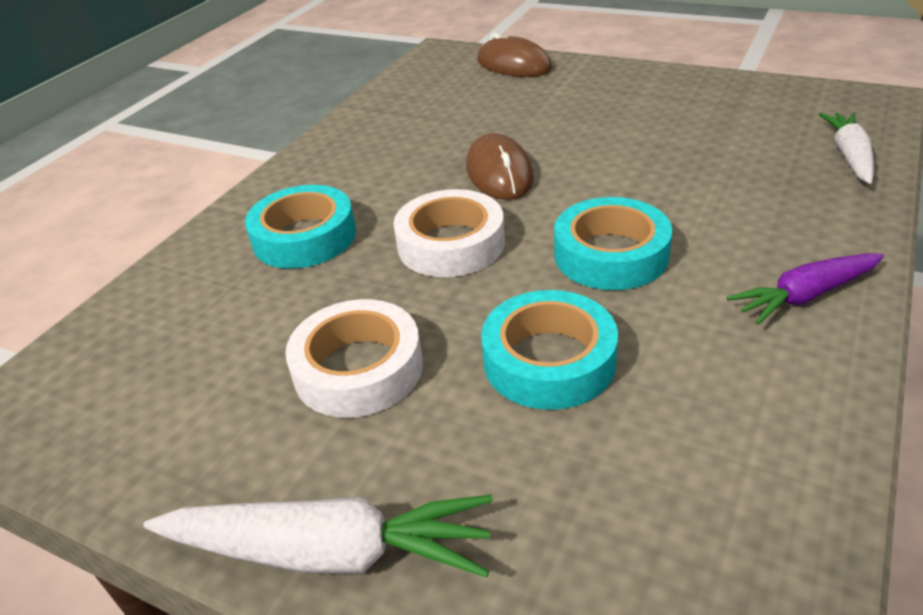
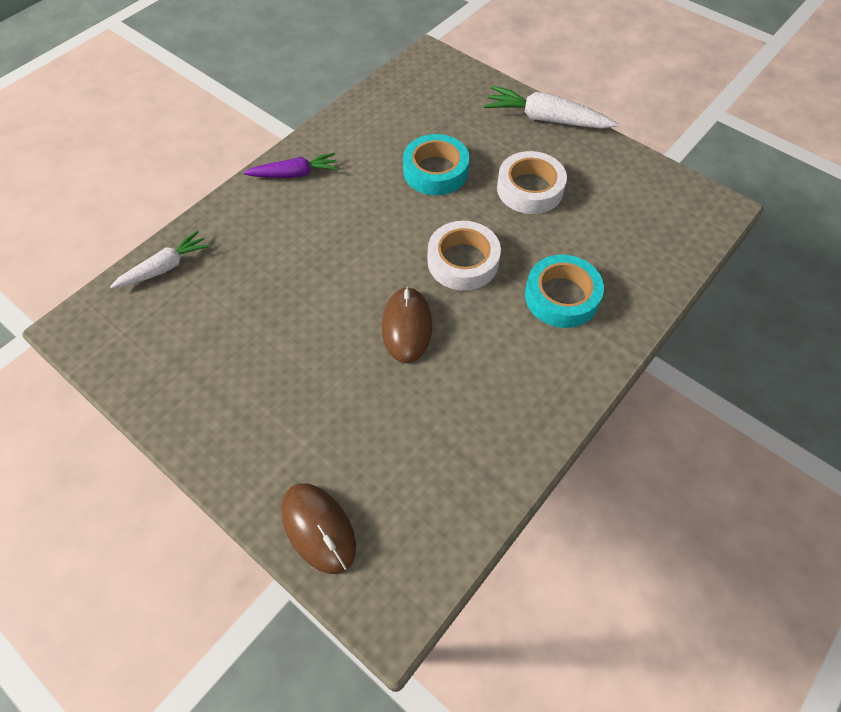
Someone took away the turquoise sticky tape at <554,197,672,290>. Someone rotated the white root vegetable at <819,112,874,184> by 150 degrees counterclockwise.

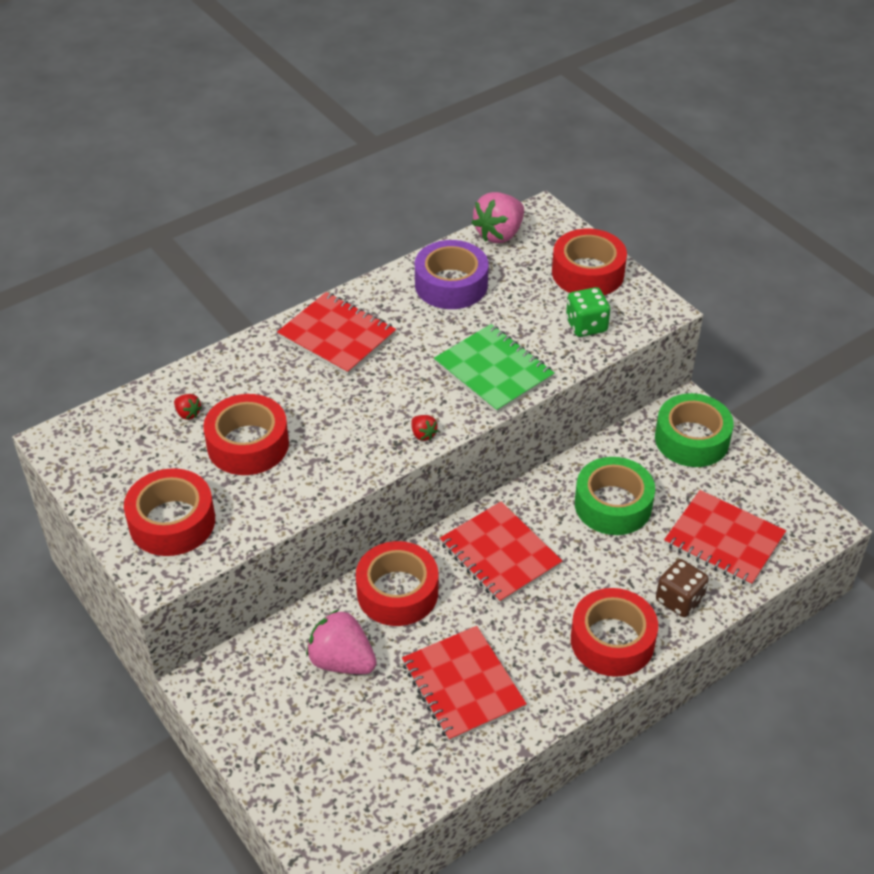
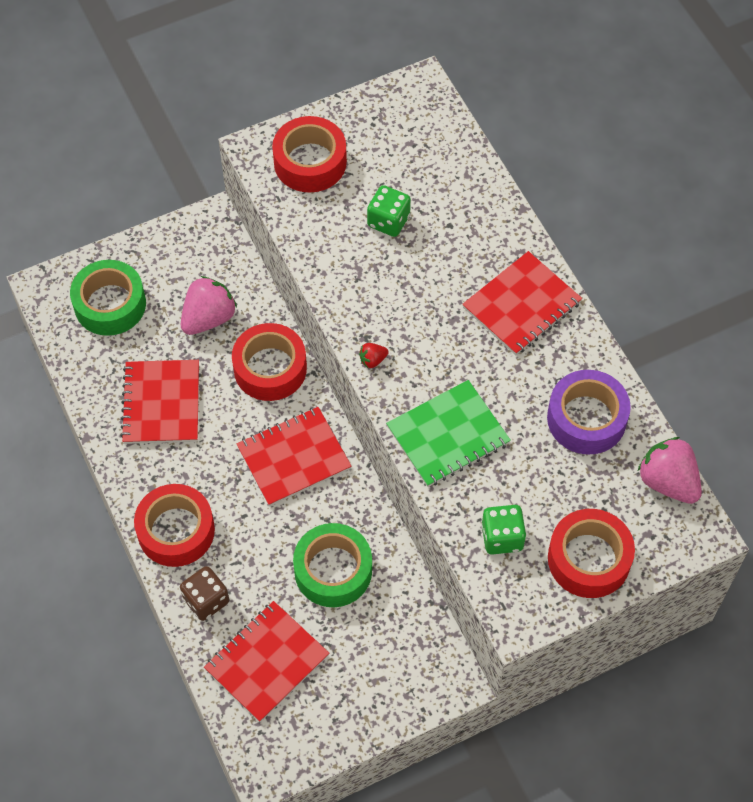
Someone took away the red berry at <174,394,202,420>. Someone carried the emerald sticky tape from <655,393,734,467> to <70,260,146,336>. Someone swapped the red sticky tape at <203,394,289,475> for the emerald game die at <367,185,411,237>. Someone rotated the red notepad at <402,626,527,742> by 75 degrees counterclockwise.

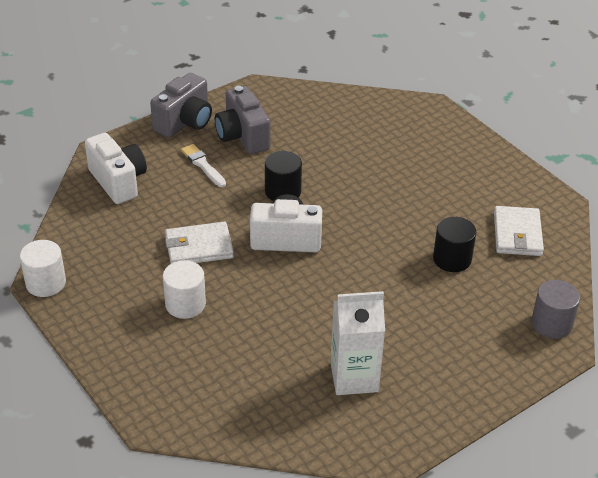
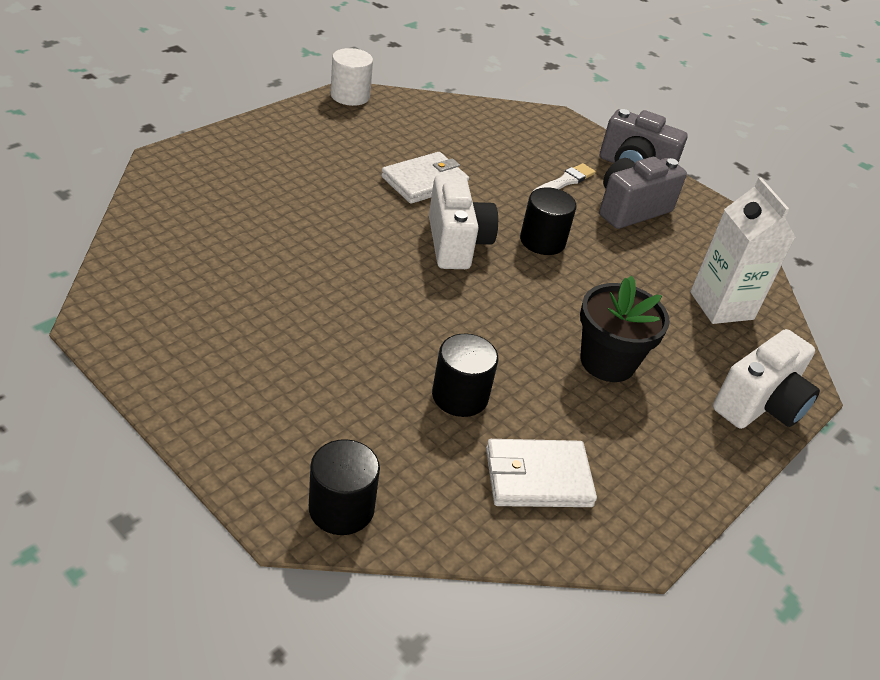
Someone took away the white cylinder at <163,260,206,319>. Someone put down the jet-black flower pot at <580,276,670,382>. Someone carried the white photo camera from <85,133,147,204> to <713,329,820,429>. Someone carried the white milk carton from <331,291,385,395> to <690,178,796,324>. Someone repainted the gray cylinder at <532,280,580,339>, which became the jet-black cylinder at <309,439,380,535>. Someone rotated the white billfold at <165,222,234,264> by 75 degrees clockwise.

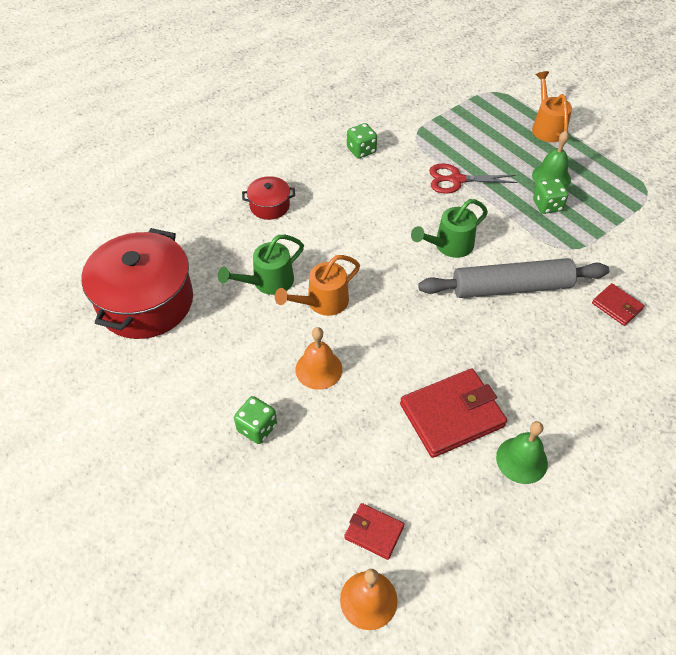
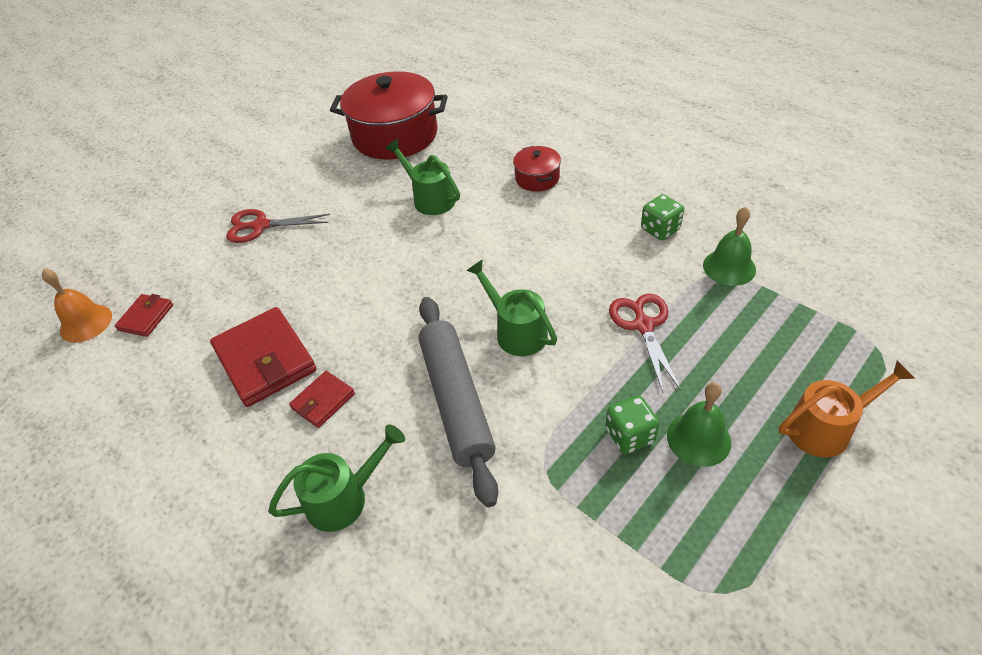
Someone took away the orange-coloured sprinkling can at <275,255,360,316>. Someone took away the orange-coloured bell at <296,327,342,390>. Someone put down the emerald sprinkling can at <268,424,405,532>. Someone carried the emerald bell from <496,421,548,484> to <703,207,756,286>. Someone carried the red billfold from <592,283,644,326> to <289,371,355,428>. Someone swapped the emerald game die at <234,396,277,444> for the red shears at <226,209,330,243>.

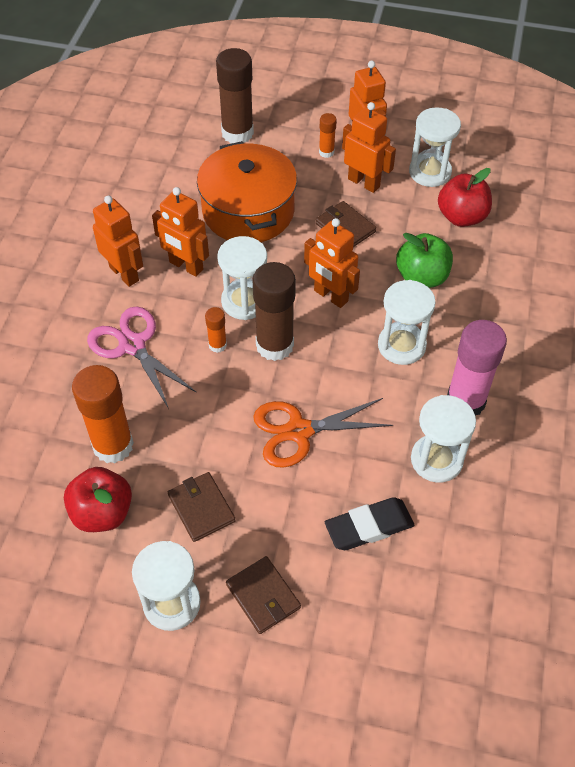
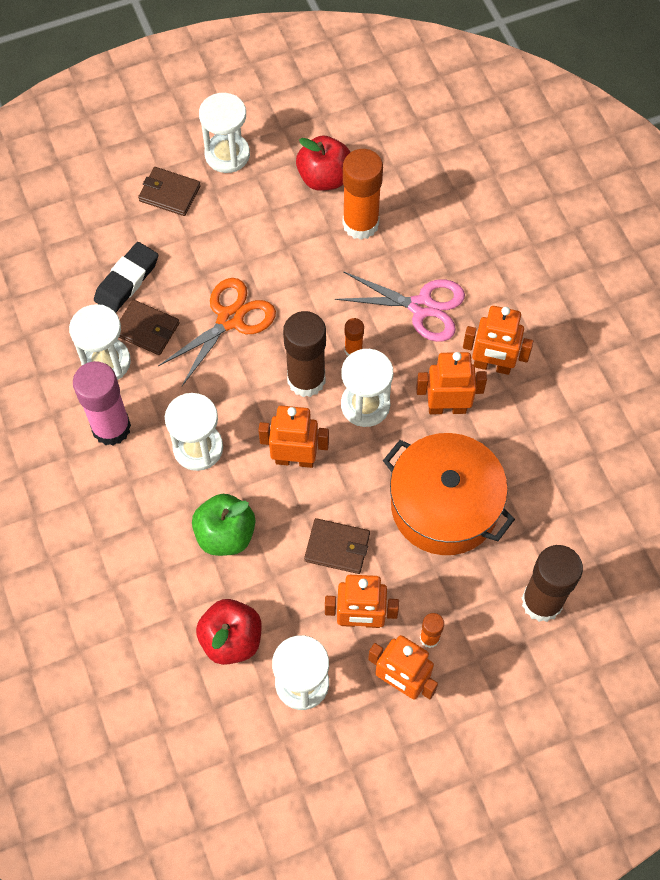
Someone carried the dark brown billfold from <168,472,236,542> to <119,300,179,355>.

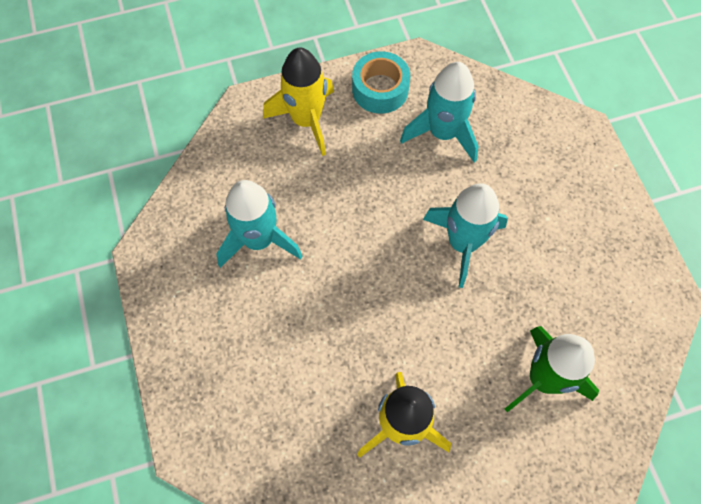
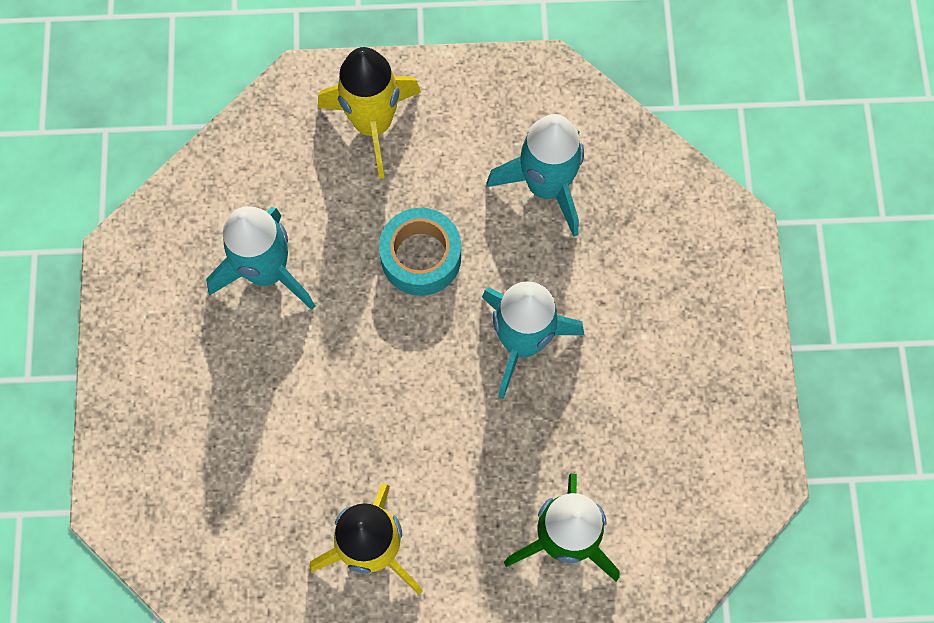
Someone carried the turquoise sticky tape from <352,51,410,114> to <379,208,461,296>.

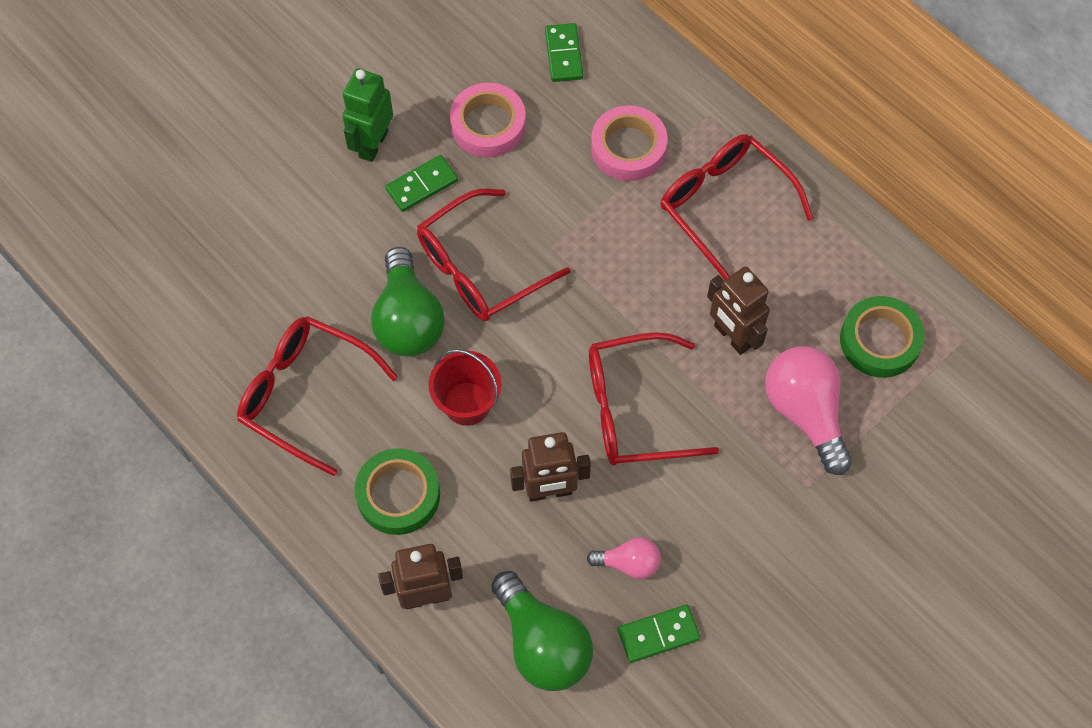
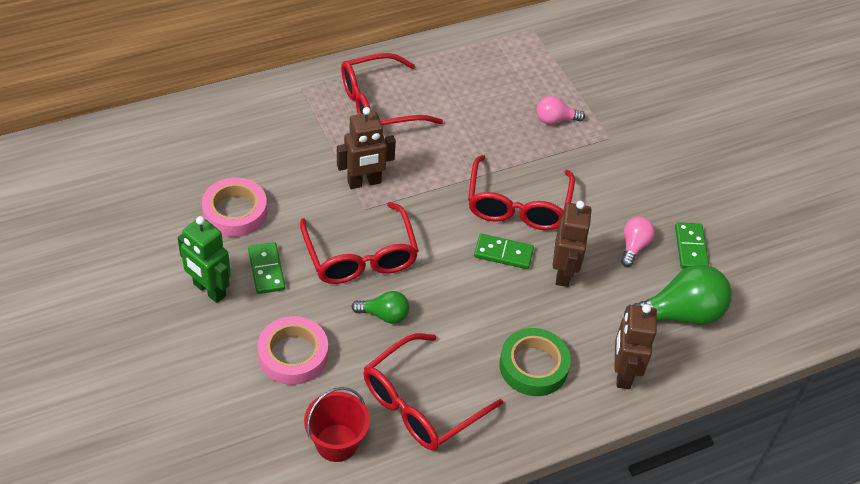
Someone took away the emerald sticky tape at <840,296,925,378>. Someone carried the red bucket from <429,349,502,426> to <304,387,370,462>. Someone carried the emerald domino tile from <545,23,583,82> to <474,234,534,269>. Someone carried the rose-pink sticky tape from <591,105,668,181> to <257,316,328,385>. Someone carried the dark brown robot from <707,266,770,355> to <337,107,396,189>. Someone scaled the emerald lightbulb at <371,247,445,356> by 0.54. Someone scaled the rose-pink lightbulb at <765,346,852,475> by 0.54.

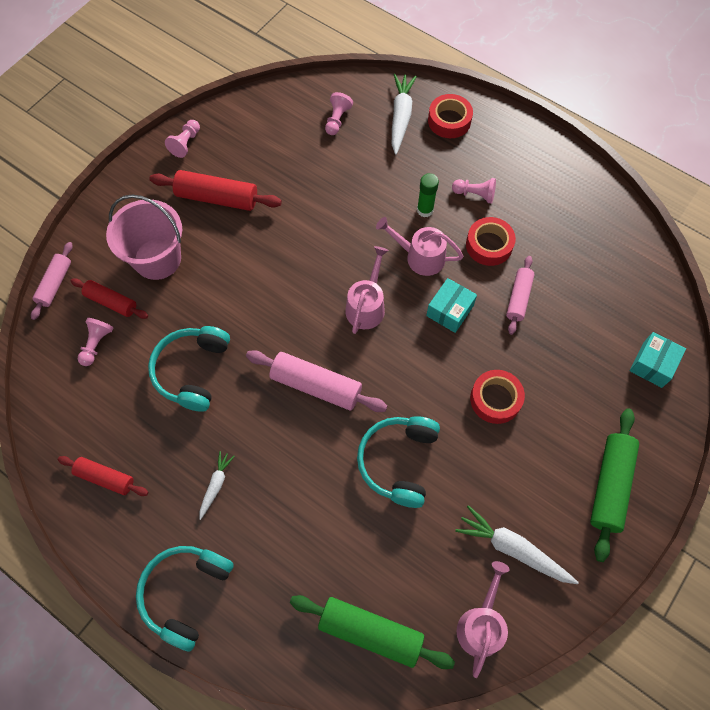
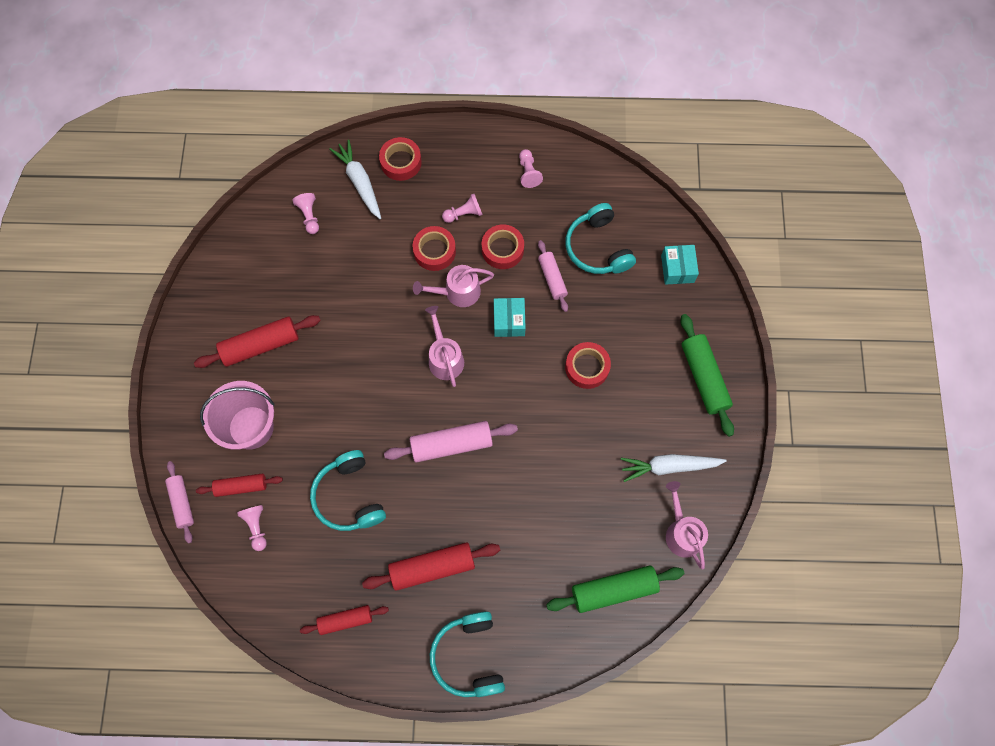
Someone carried the rose-pink chess pawn from <165,120,200,158> to <519,149,543,188>. Someone carried the turquoise over-ear headphones from <357,416,440,508> to <566,203,636,274>. Someone swapped the white root vegetable at <199,451,235,520> for the red rolling pin at <362,542,500,591>. Someone swapped the emerald stick of glue at <417,173,439,217> for the red sticky tape at <412,226,456,271>.

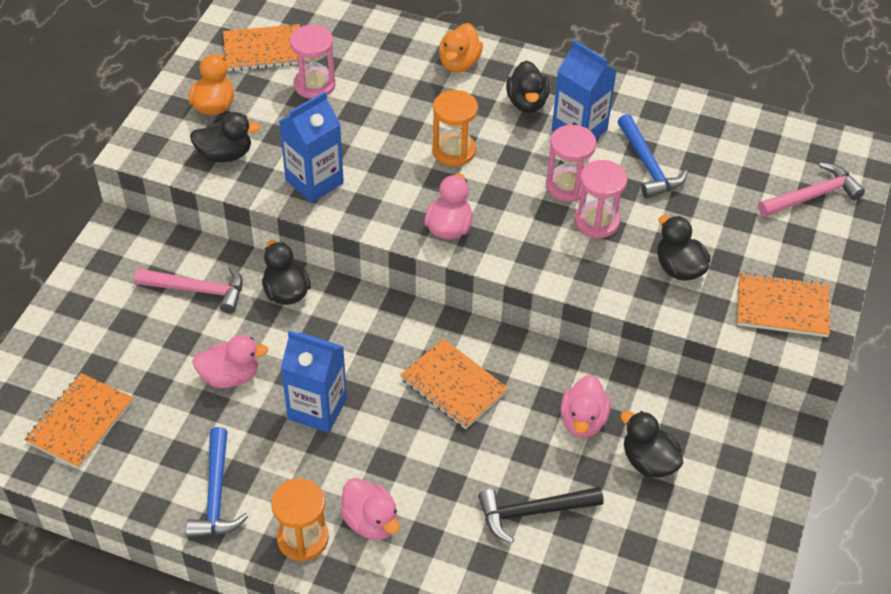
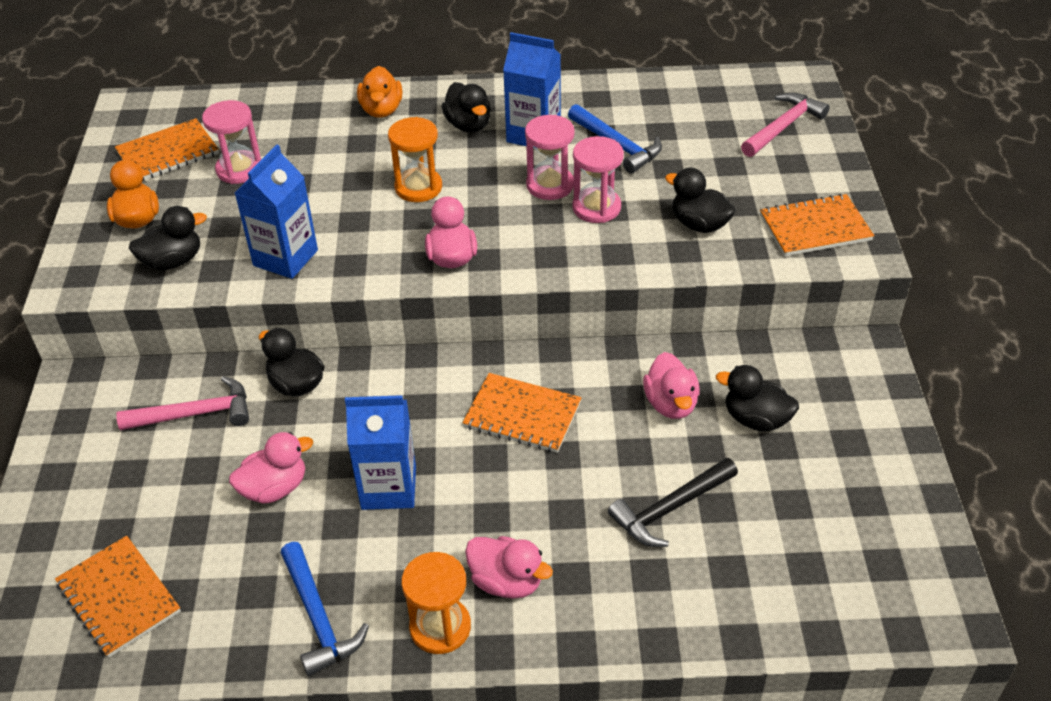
Someone rotated the orange-coloured notepad at <24,373,133,469> by 45 degrees counterclockwise.

